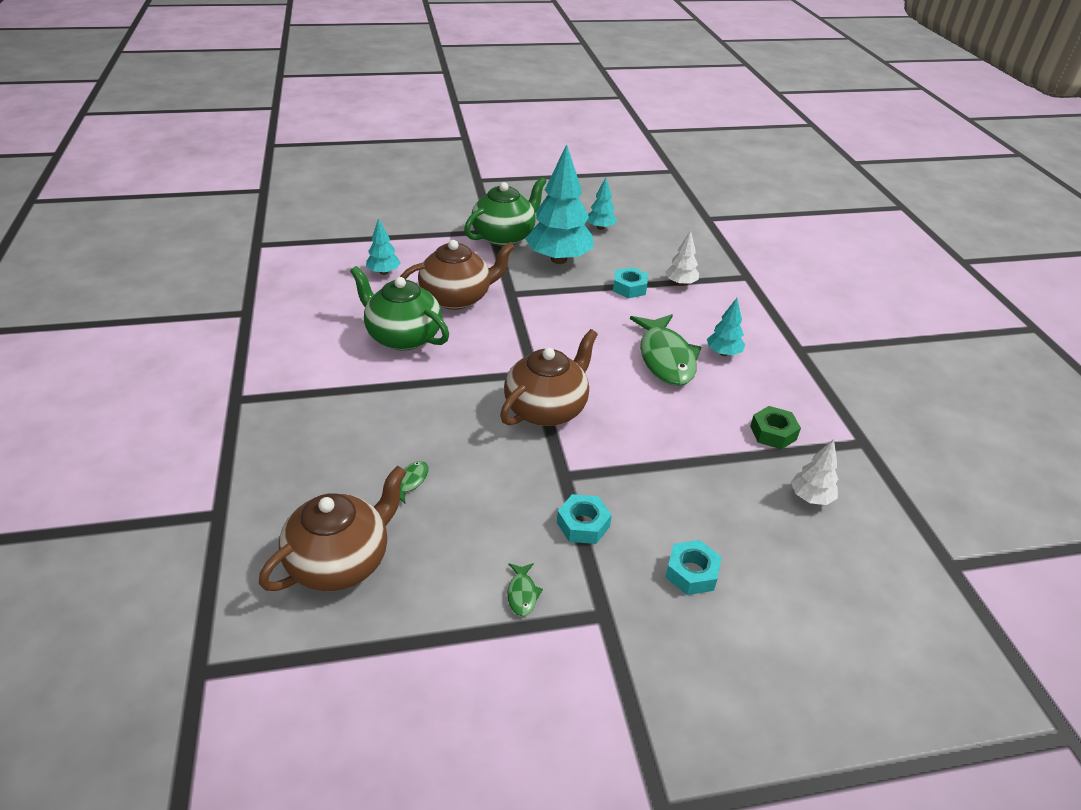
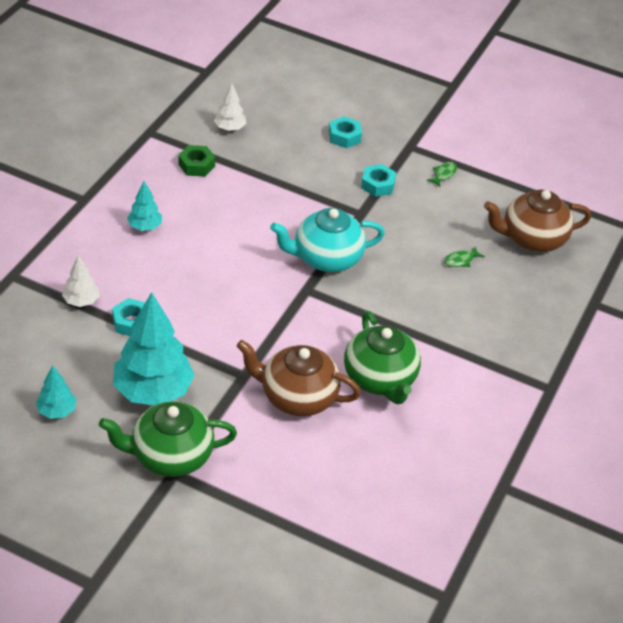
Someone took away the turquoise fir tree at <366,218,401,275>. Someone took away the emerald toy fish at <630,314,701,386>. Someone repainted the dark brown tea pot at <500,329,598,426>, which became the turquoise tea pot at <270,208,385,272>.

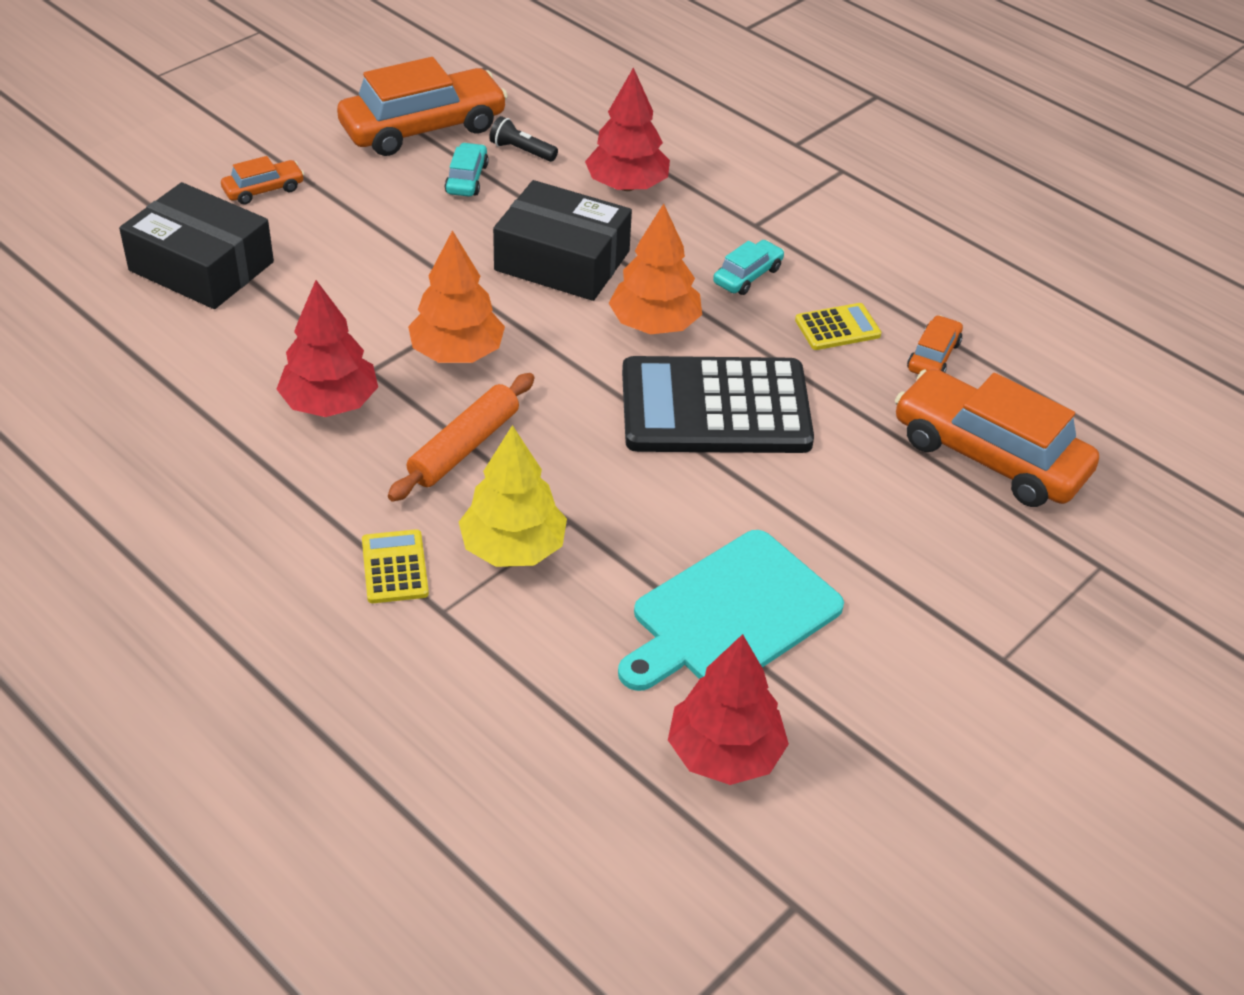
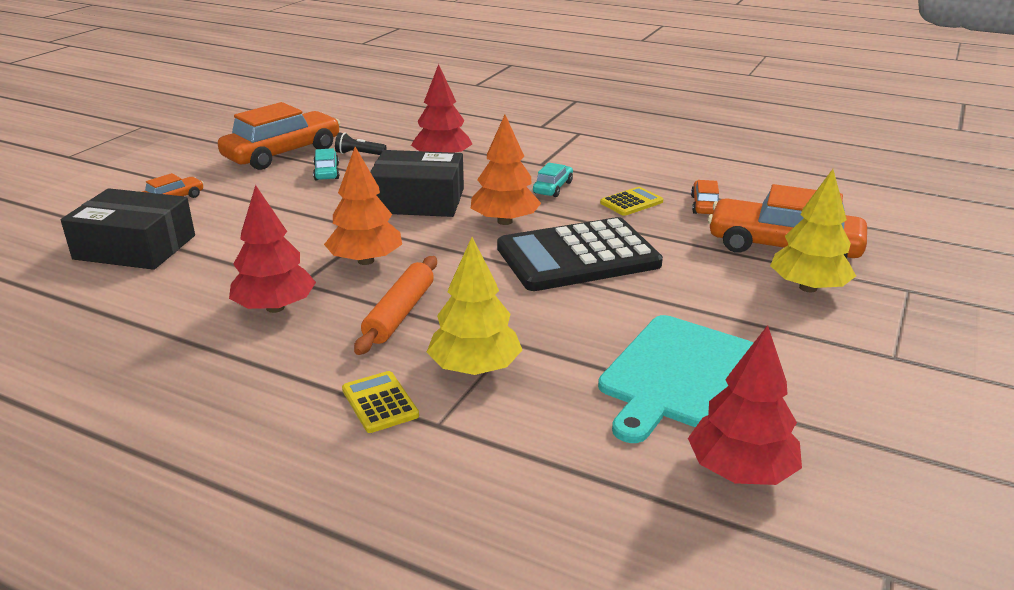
Someone put down the bright yellow fir tree at <770,169,856,292>.

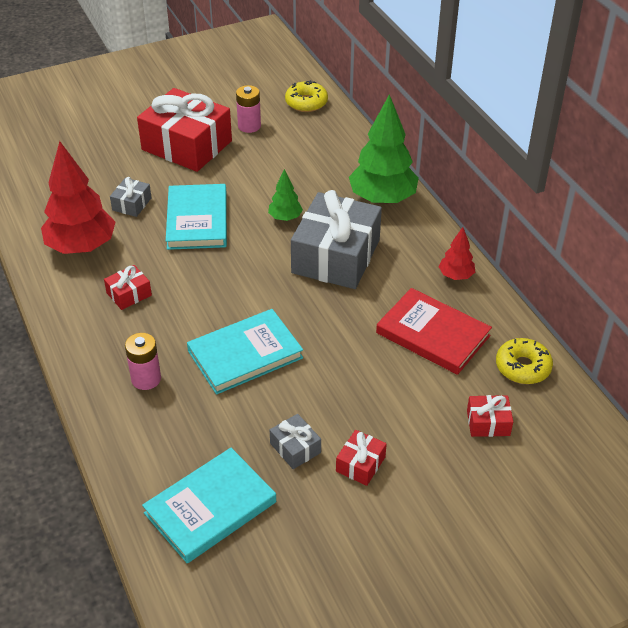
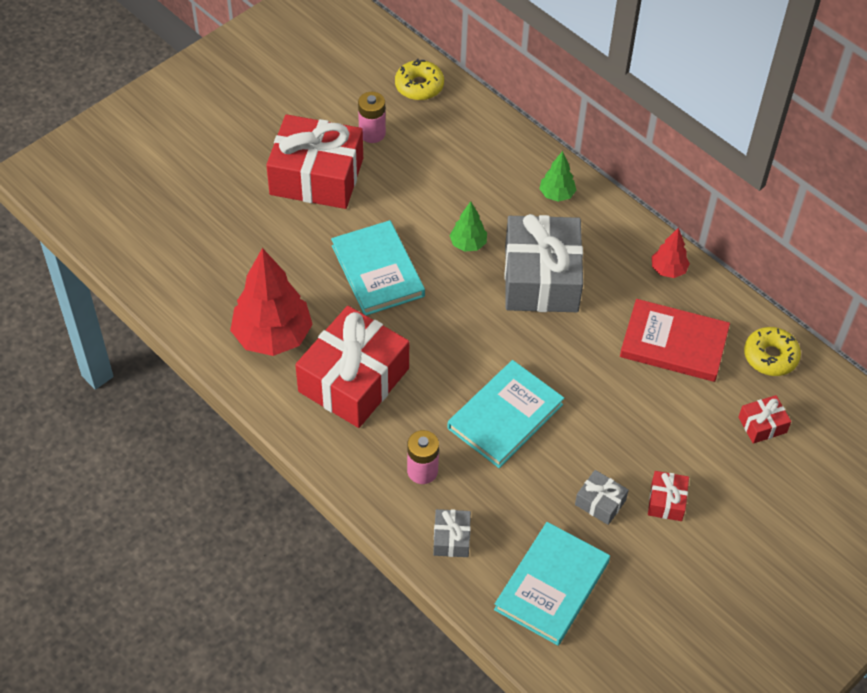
Someone carried the gray present from <110,177,152,217> to <433,509,471,557>. Someone scaled the red present at <104,265,152,310> by 2.31. Someone scaled the emerald fir tree at <349,94,419,205> by 0.49.

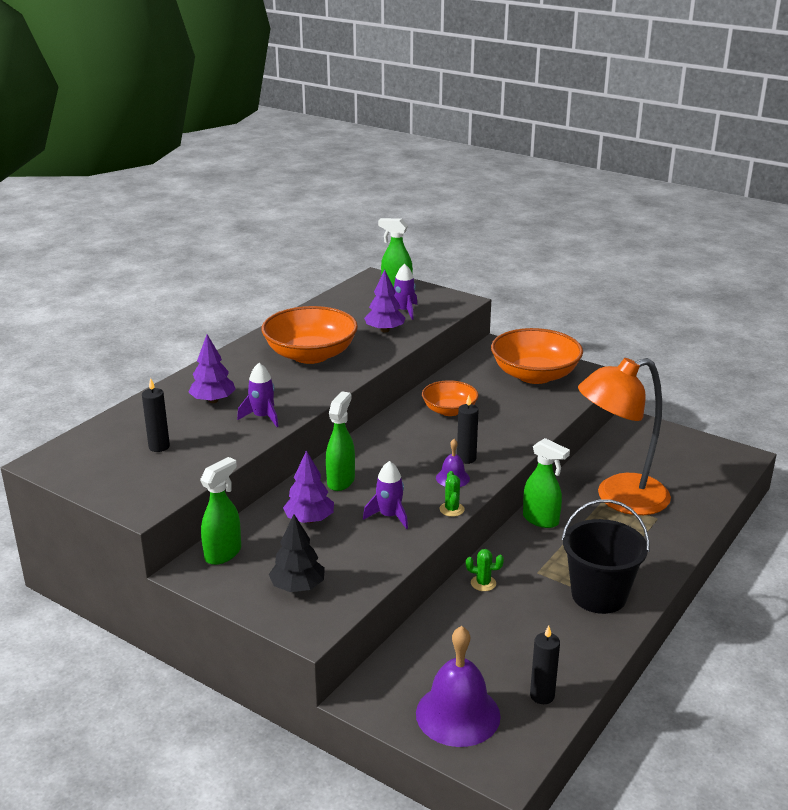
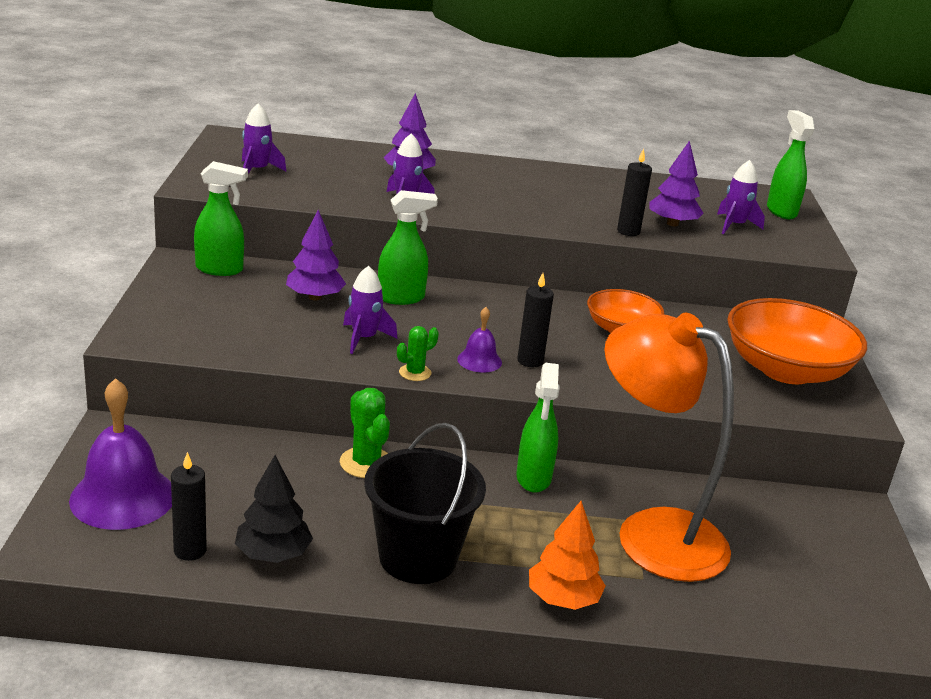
Someone took away the orange-coloured bowl at <261,306,358,364>. Someone put down the purple rocket at <242,104,287,174>. Someone put down the orange-coloured fir tree at <529,501,606,610>. Someone carried the jet-black pillar candle from <142,378,170,452> to <617,149,652,236>. Someone carried the jet-black fir tree from <269,514,325,592> to <235,455,313,563>. Someone scaled the emerald cactus at <466,549,504,591> by 1.60.

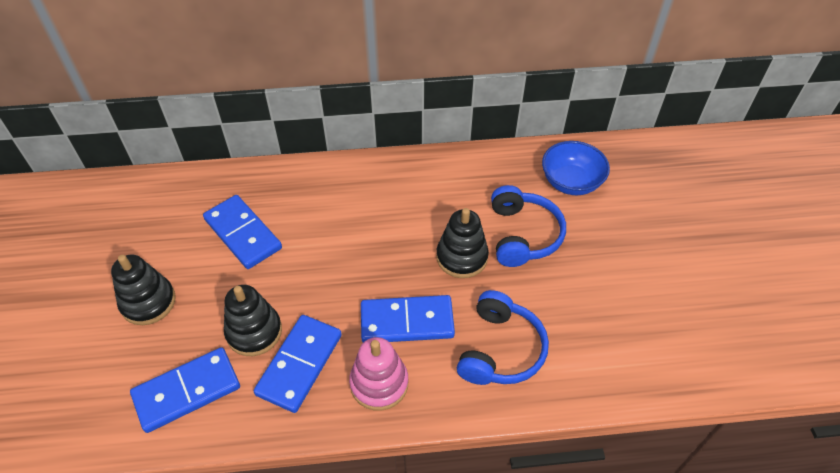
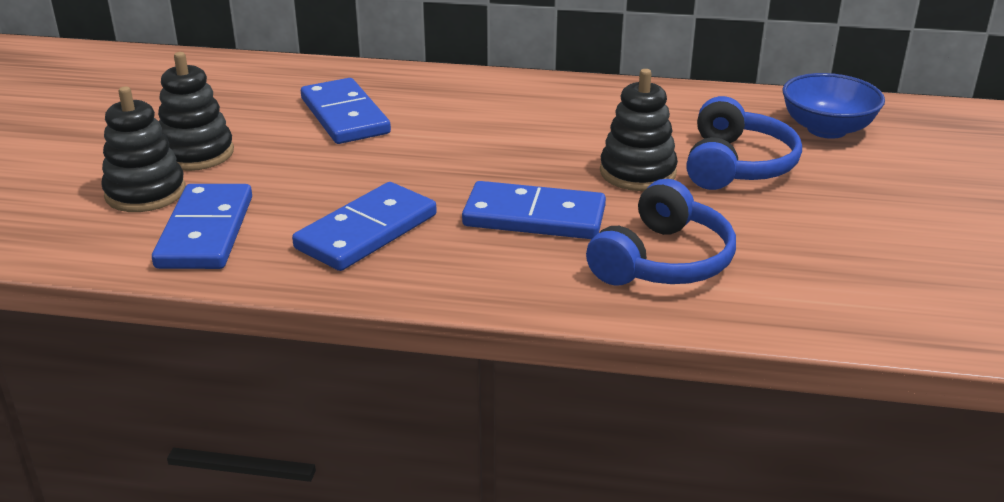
Someone took away the rose-pink stacking rings at <349,337,408,411>. Someone carried the jet-black stacking rings from <224,285,282,356> to <101,86,186,212>. Someone rotated the royal blue domino tile at <130,347,240,433> by 75 degrees counterclockwise.

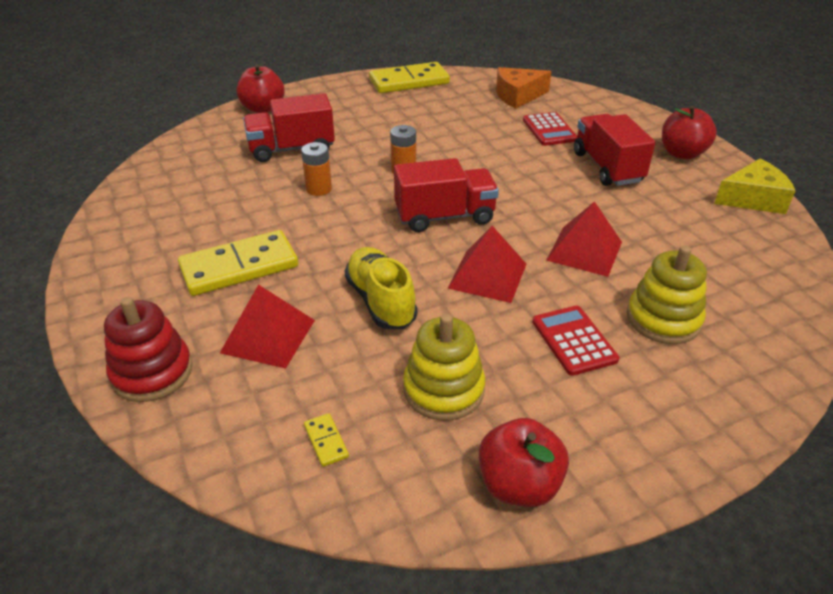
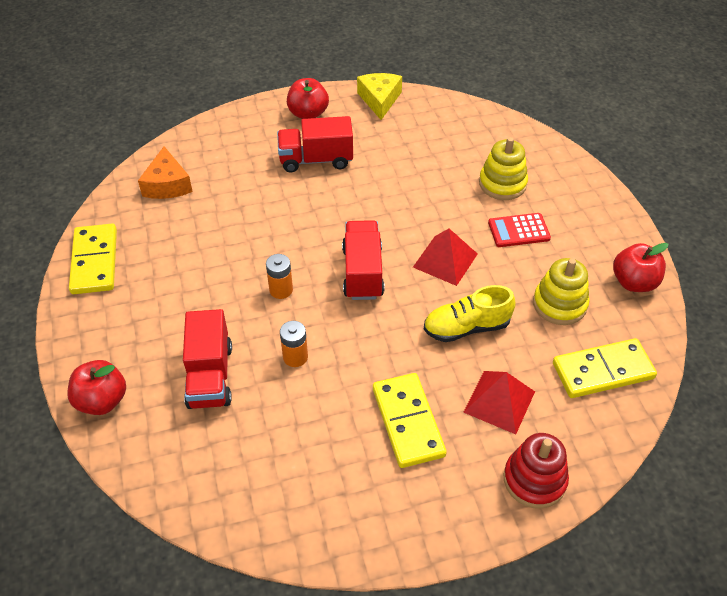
Someone took away the red adding machine at <523,112,577,146>. Someone took away the red pyramid at <546,201,622,277>. Someone scaled the bright yellow domino tile at <304,413,349,467> by 2.47.

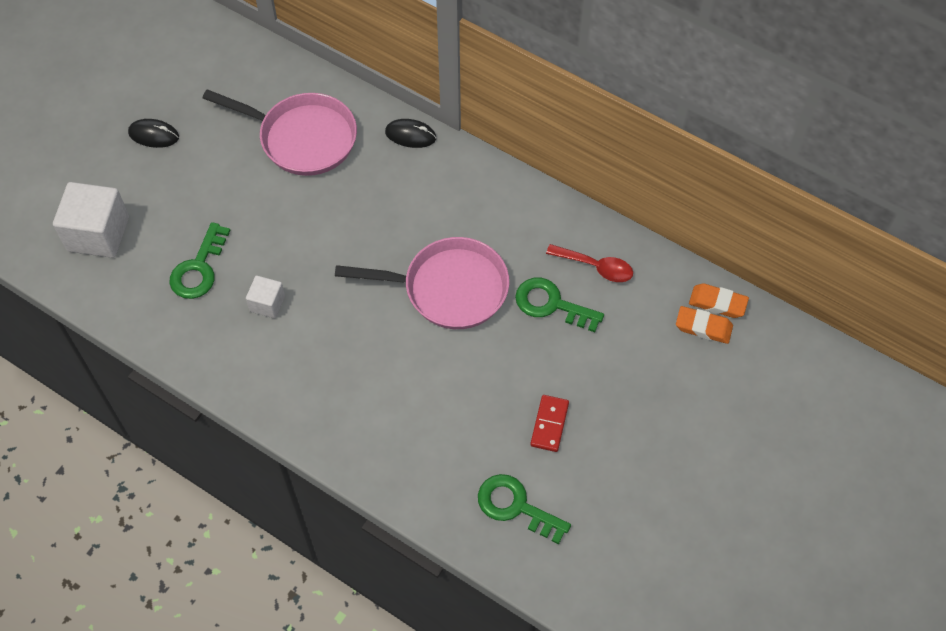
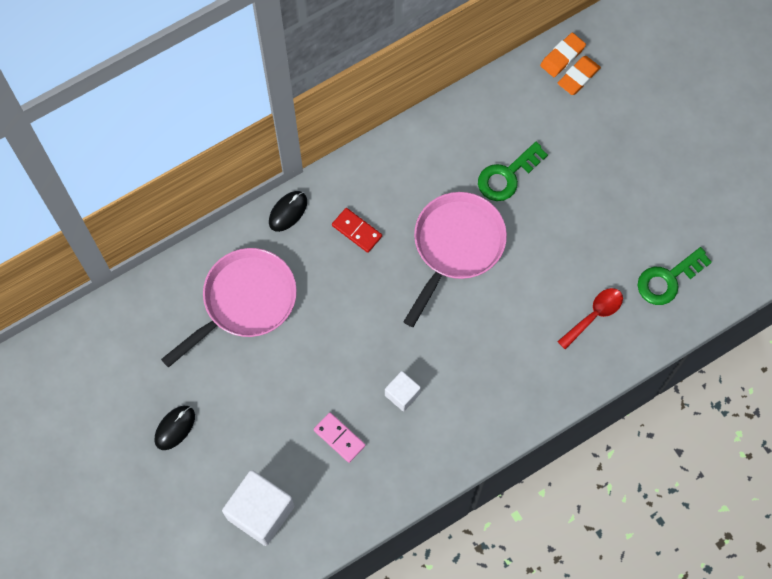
Someone carried the red domino tile from <530,395,569,452> to <332,208,382,253>. Someone carried the red tablespoon from <546,244,633,282> to <557,288,623,349>. Someone swapped the emerald key at <170,222,231,299> for the rose-pink domino tile at <314,413,365,463>.

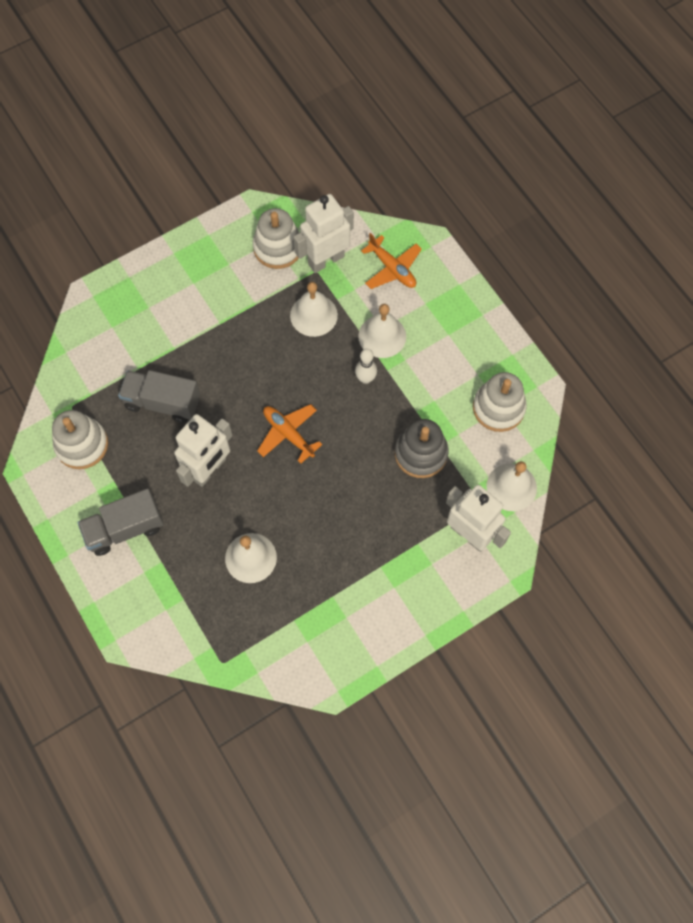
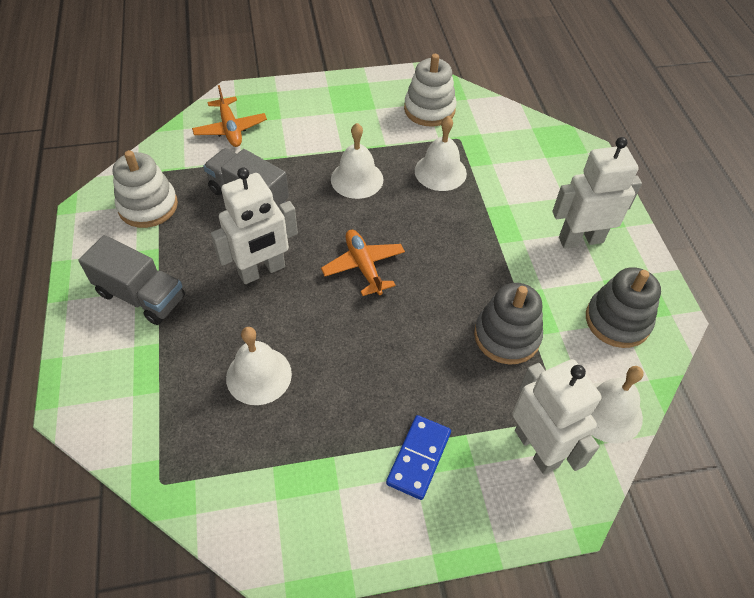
Someone took away the white tenpin at <355,349,377,384>. Someone put down the royal blue domino tile at <386,415,451,500>. Someone carried the white robot from <294,194,354,273> to <552,137,642,249>. Someone carried the white bell from <358,304,406,358> to <331,123,384,199>. Someone carried the orange-coloured toy plane from <361,233,422,289> to <192,85,267,147>. Someone repainted the white stacking rings at <473,372,526,432>, which became the gray stacking rings at <586,267,661,348>. Someone rotated the gray toy truck at <77,488,164,556> by 150 degrees counterclockwise.

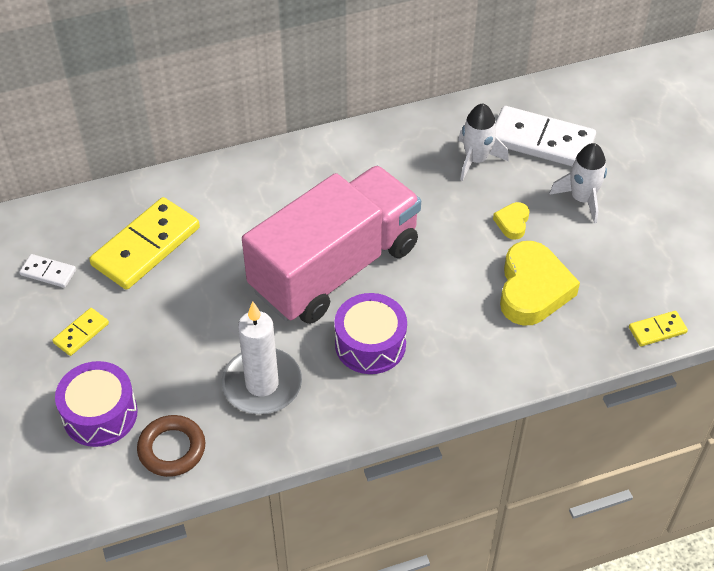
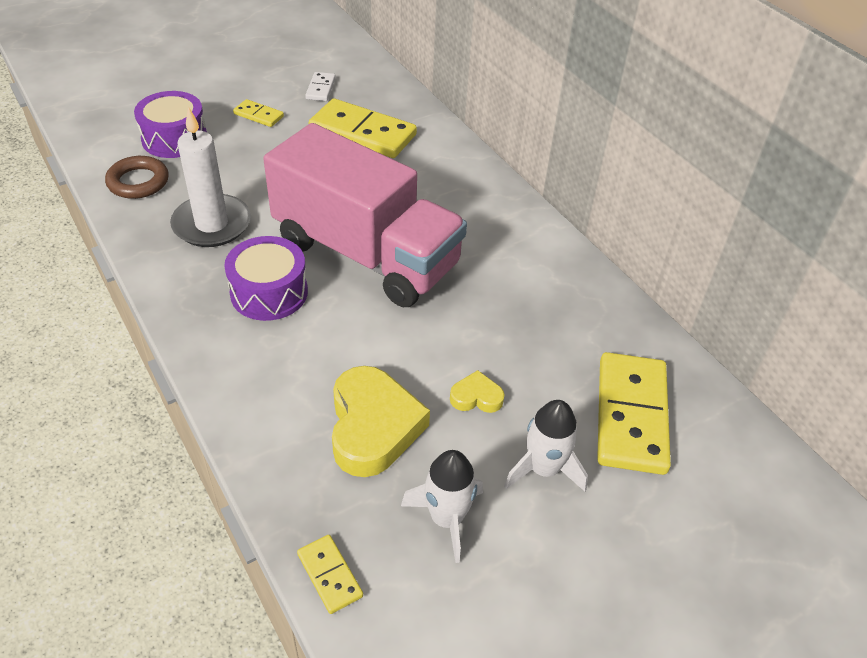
Someone carried the white rocket from <458,103,509,181> to <401,450,483,563>. Someone repainted the white domino tile at <495,106,596,166>, which became the bright yellow domino tile at <597,352,671,475>. Someone rotated the bright yellow heart at <500,241,580,326> by 90 degrees counterclockwise.

